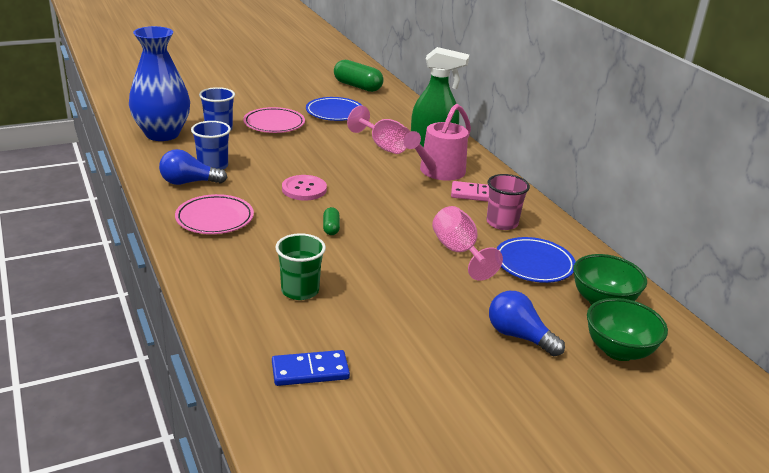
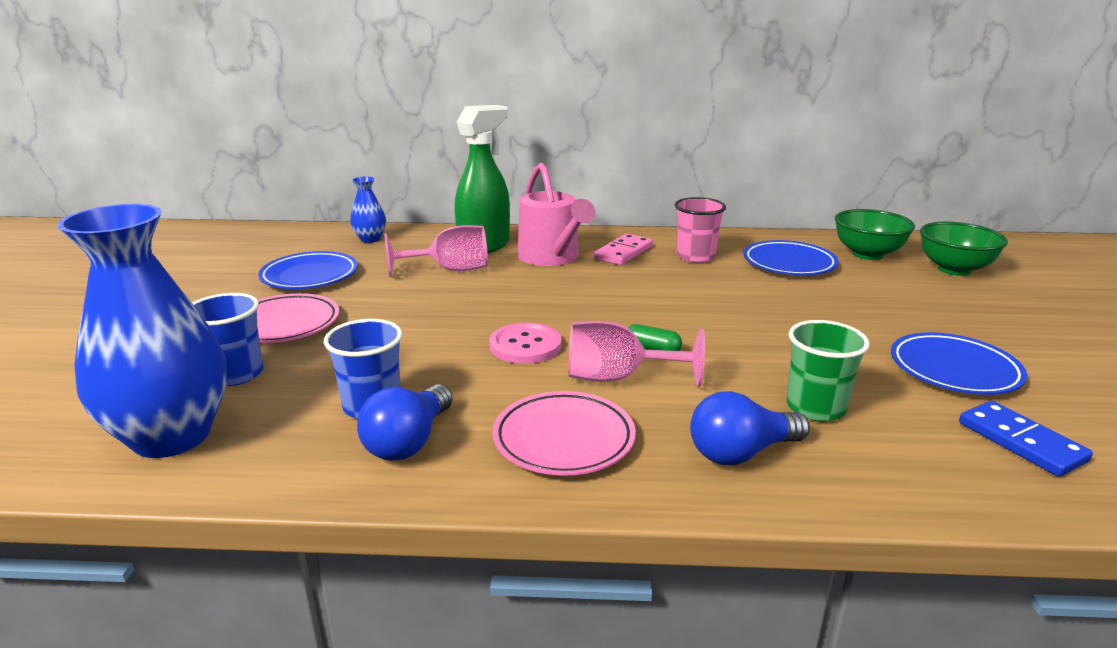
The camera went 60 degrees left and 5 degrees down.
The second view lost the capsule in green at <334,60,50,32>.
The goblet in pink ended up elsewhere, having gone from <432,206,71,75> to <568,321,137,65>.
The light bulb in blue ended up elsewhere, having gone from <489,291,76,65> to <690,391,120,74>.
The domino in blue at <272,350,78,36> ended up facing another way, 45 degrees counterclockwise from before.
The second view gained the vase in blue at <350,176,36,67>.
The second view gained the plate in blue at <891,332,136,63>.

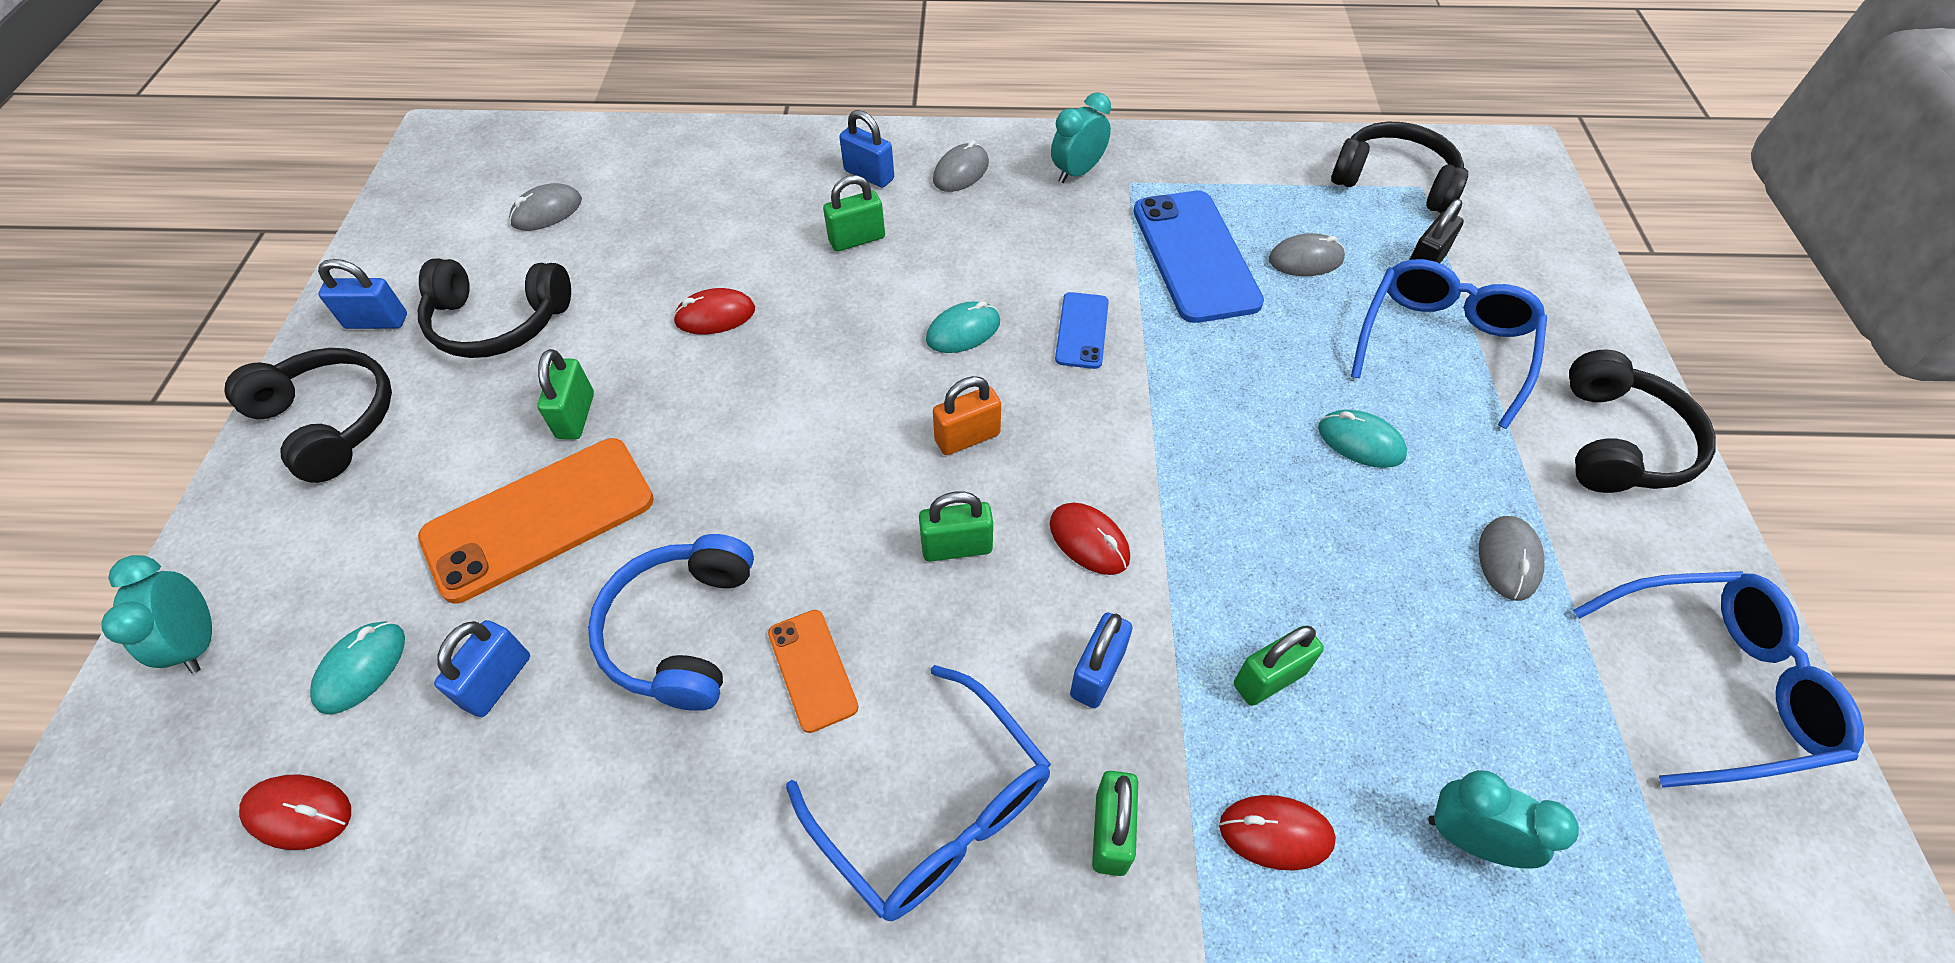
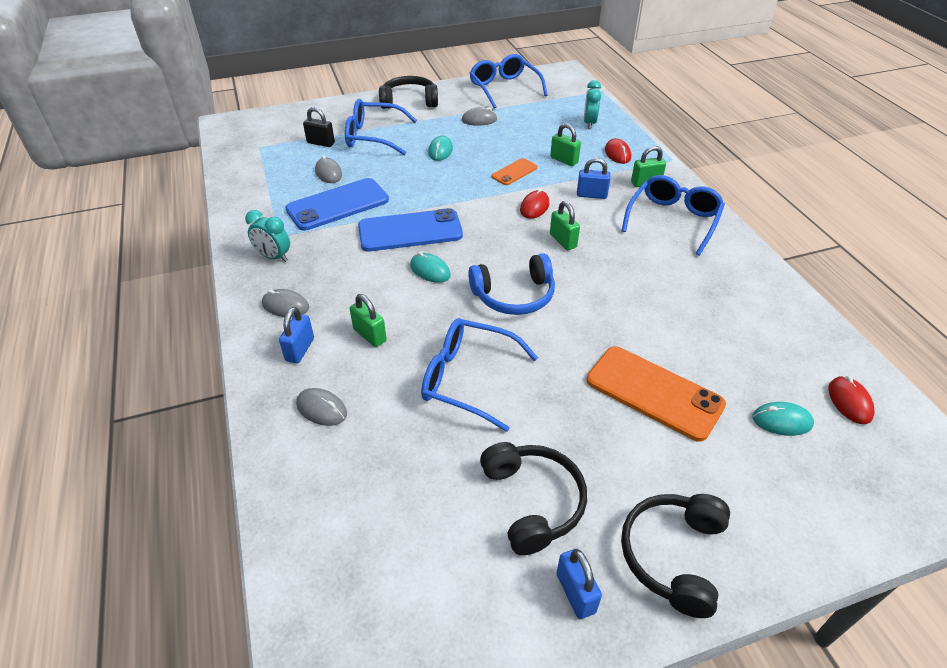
The camera went 110 degrees left and 10 degrees down.
The second view lost the headphones in black at <1331,122,137,91>.
The mouse in grey ended up elsewhere, having gone from <509,183,73,48> to <296,388,51,38>.
Where the mouse in red stood at <673,288,82,46>, the glasses in blue came to stand at <421,318,117,114>.
The size of the phone in blue at <1055,292,54,77> changed by a factor of 1.91.
The second view lost the padlock in green at <537,349,57,90>.
The second view lost the padlock in orange at <933,376,68,79>.
The headphones in blue ended up elsewhere, having gone from <588,534,166,177> to <468,253,87,62>.
The second view lost the clock in turquoise at <101,555,111,118>.
The phone in orange ended up elsewhere, having gone from <768,610,91,123> to <491,158,46,27>.
The second view lost the padlock in blue at <434,620,96,97>.

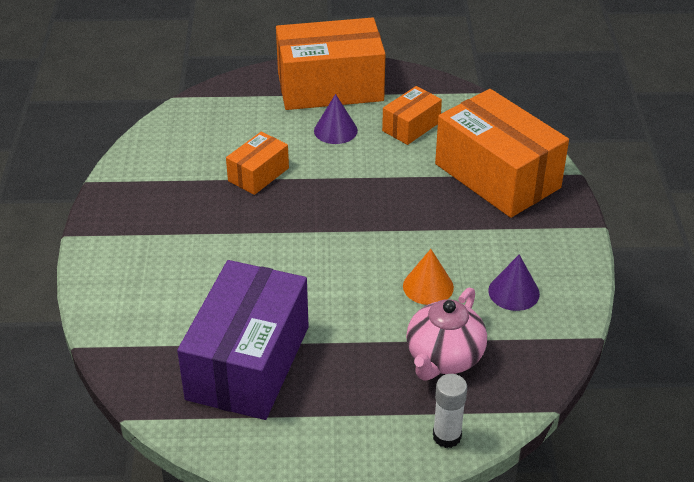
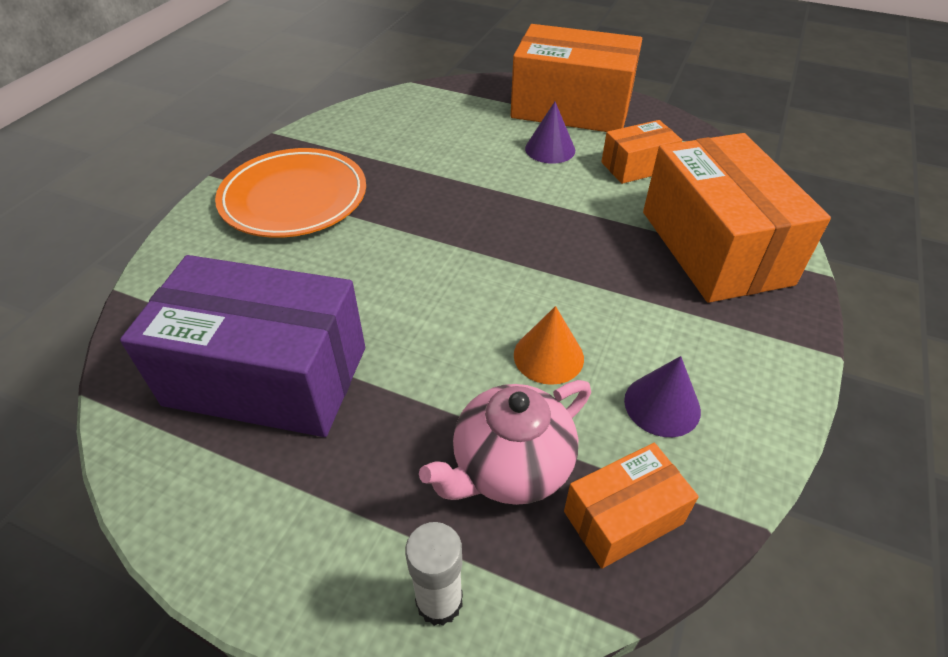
The camera went 25 degrees right and 5 degrees up.
The box in orange ended up elsewhere, having gone from <226,131,63,64> to <564,443,135,126>.
The box in purple at <177,260,132,160> ended up facing another way, 60 degrees clockwise from before.
The second view gained the plate in orange at <215,148,151,90>.

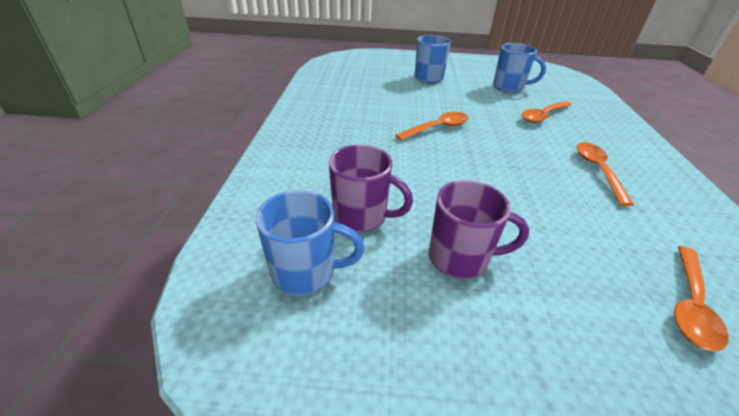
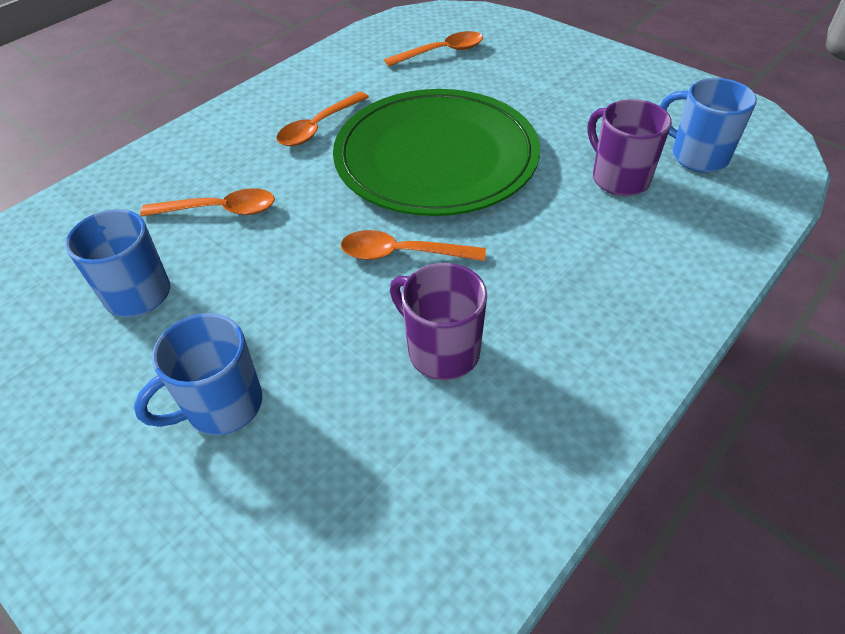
The camera went 140 degrees left and 10 degrees up.
The mug in purple ended up elsewhere, having gone from <429,180,100,99> to <390,263,97,117>.
The second view gained the plate in green at <333,89,207,127>.

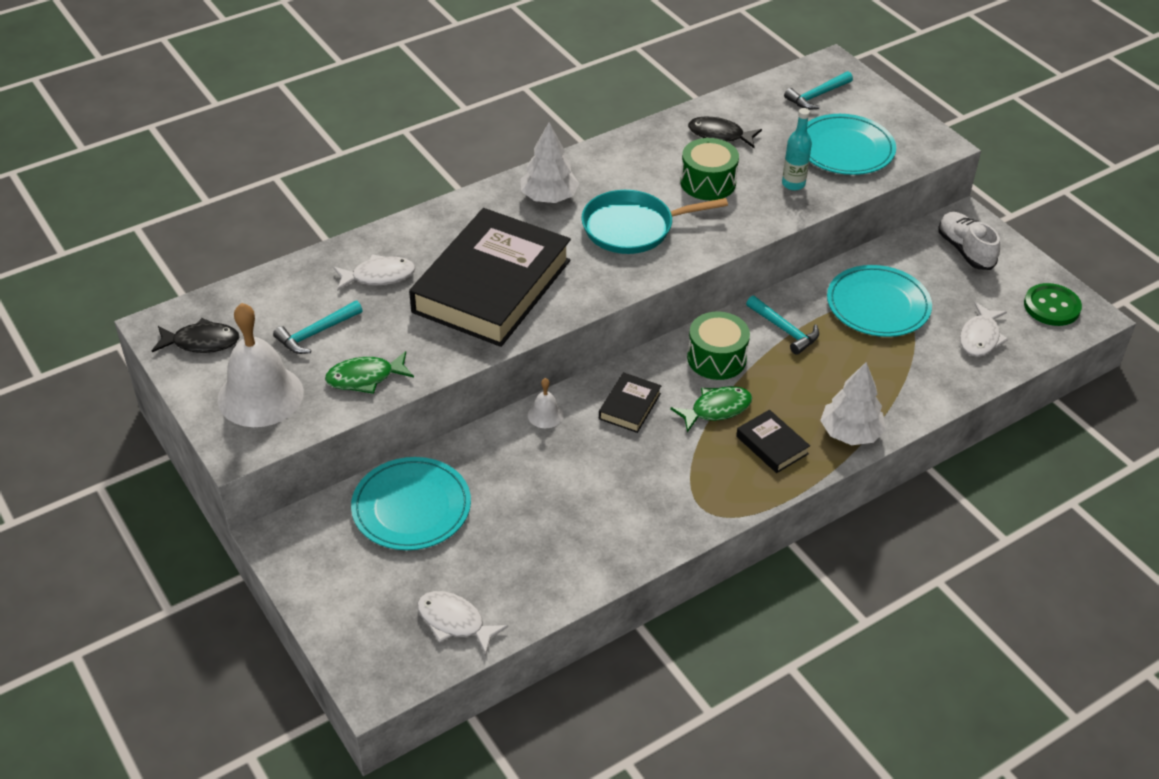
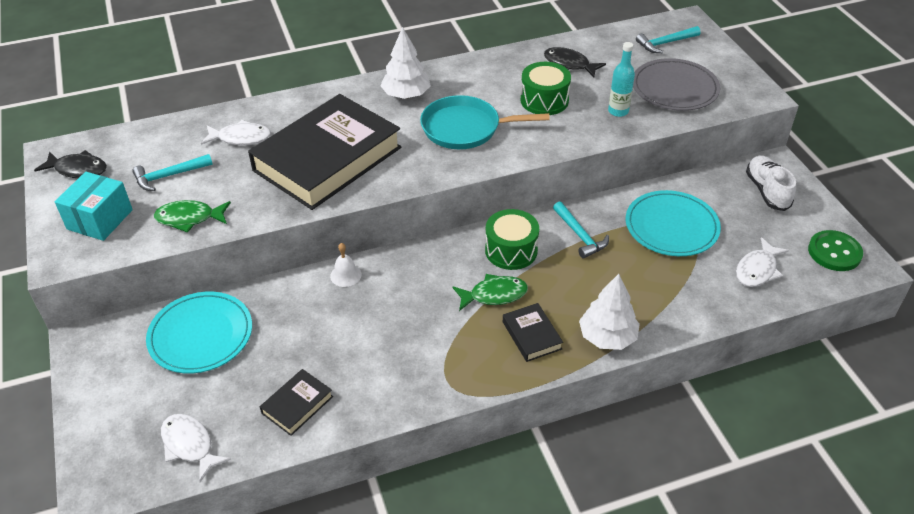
The camera went 15 degrees right and 0 degrees up.
What was the plate in turquoise at <807,114,89,61> turned into the plate in grey at <633,58,87,53>.
Where the bell in white stood at <218,303,86,124>, the box in turquoise came to stand at <55,172,78,69>.
The book in black ended up elsewhere, having gone from <599,372,63,61> to <260,369,73,67>.

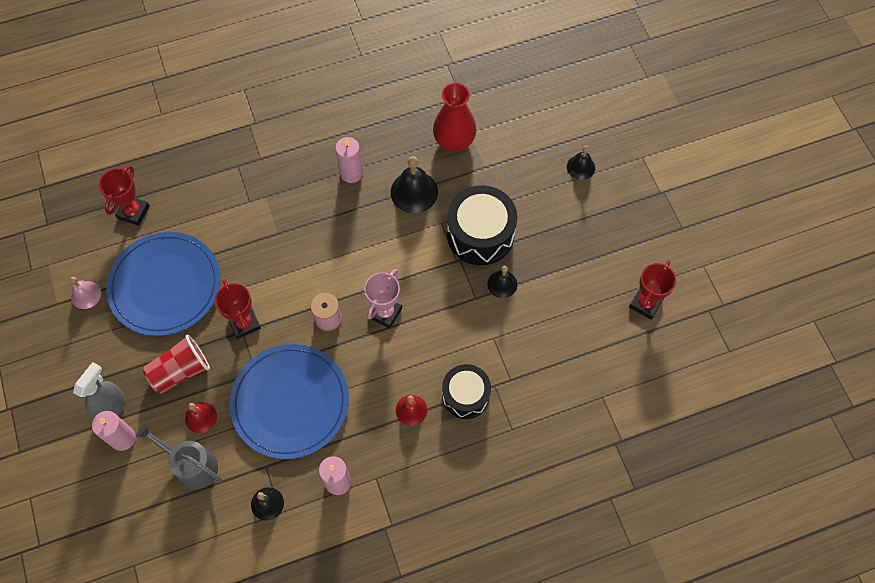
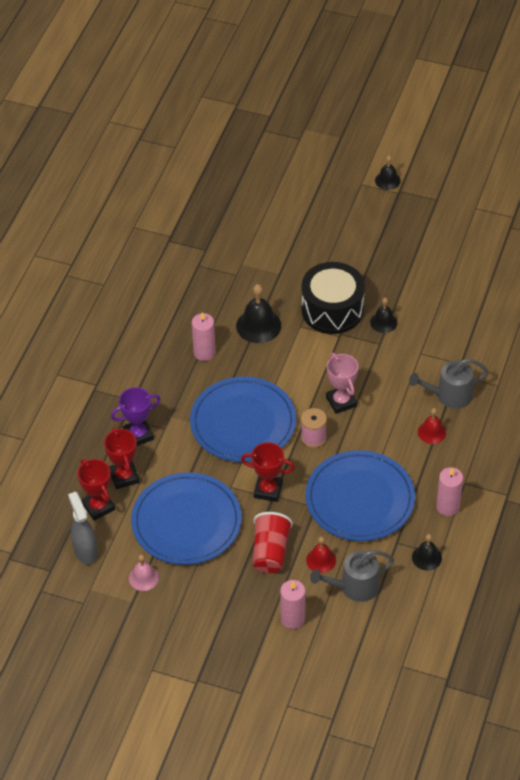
The camera went 50 degrees left and 15 degrees down.
The second view lost the vase in red at <433,83,44,68>.
The bell in black ended up elsewhere, having gone from <567,146,28,34> to <375,155,26,35>.
The trophy in red ended up elsewhere, having gone from <629,261,47,59> to <104,427,35,62>.
The spray bottle in grey ended up elsewhere, having gone from <73,362,52,57> to <68,492,30,73>.
Where the drum in black stood at <442,364,49,55>, the watering can in grey came to stand at <409,358,79,51>.
The second view gained the plate in blue at <190,377,106,85>.
The second view gained the trophy in purple at <111,387,50,59>.

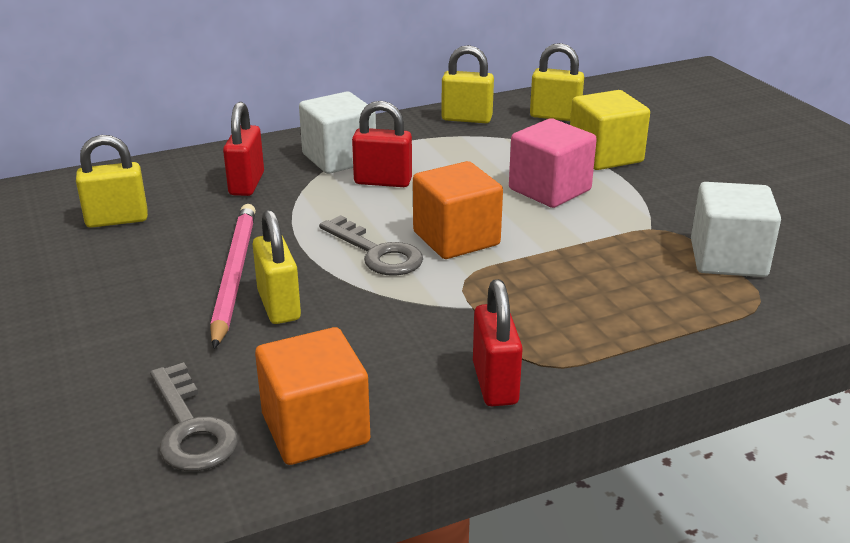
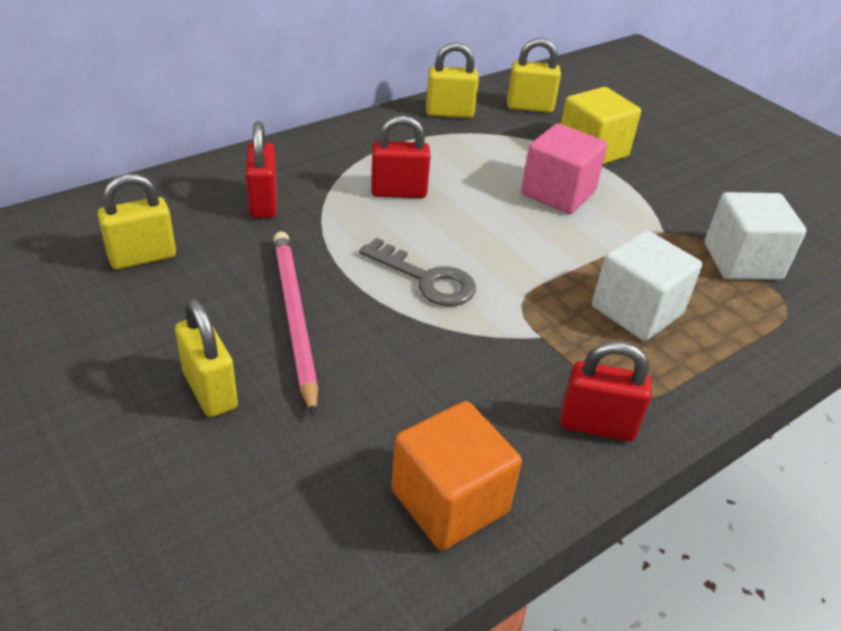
The camera went 15 degrees left and 10 degrees up.
The cube in white ended up elsewhere, having gone from <299,92,77,82> to <592,230,110,111>.
The second view lost the cube in orange at <413,161,90,98>.
The padlock in yellow ended up elsewhere, having gone from <253,210,48,114> to <175,298,63,119>.
The padlock in red at <473,279,50,127> ended up facing another way, 60 degrees counterclockwise from before.
The second view lost the key in grey at <150,362,88,109>.

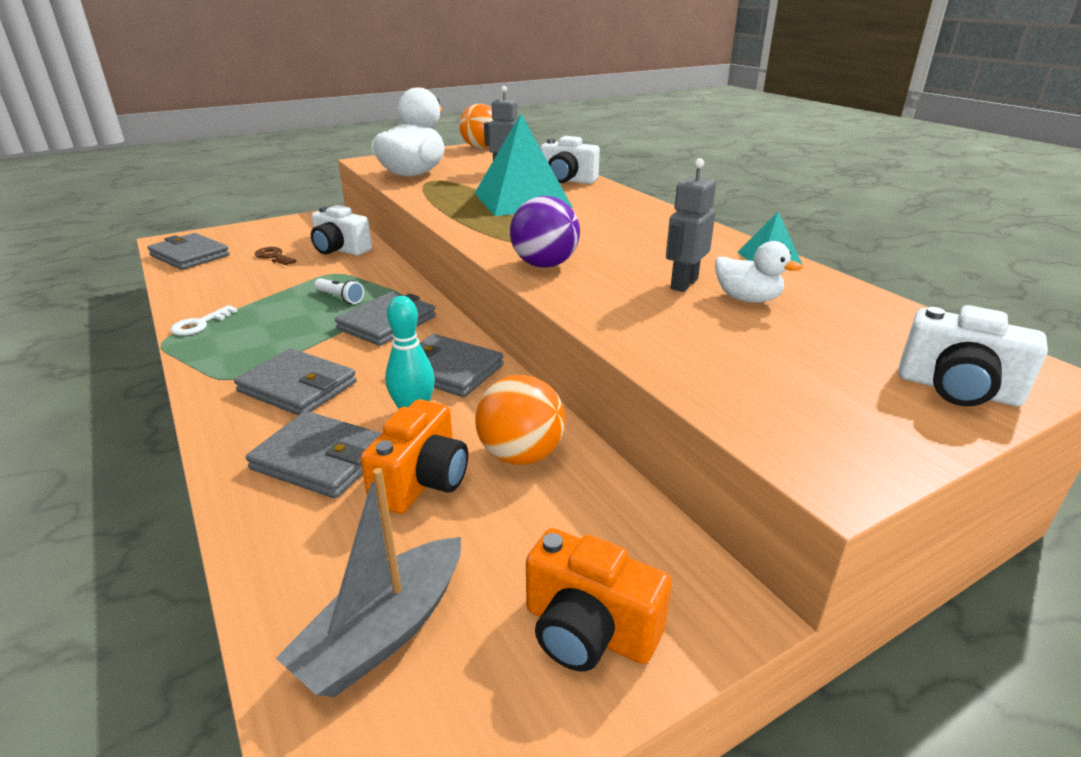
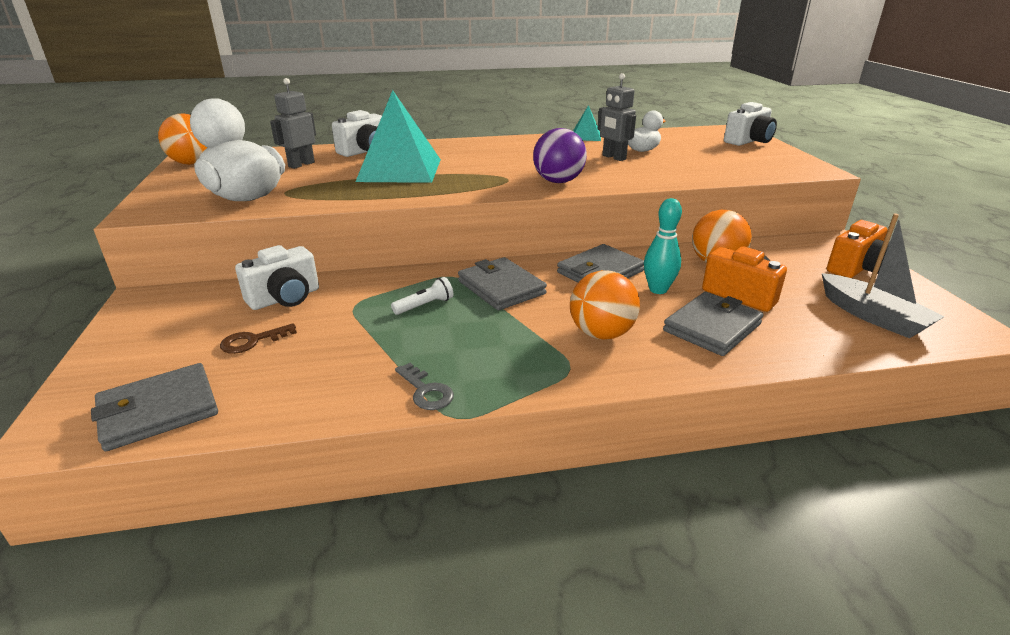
The camera went 70 degrees left and 0 degrees up.
What was the key in white at <170,305,67,31> turned into the key in grey at <395,363,59,47>.
Where the wallet in grey stood at <234,348,123,67>, the ball in orange came to stand at <570,270,70,70>.

